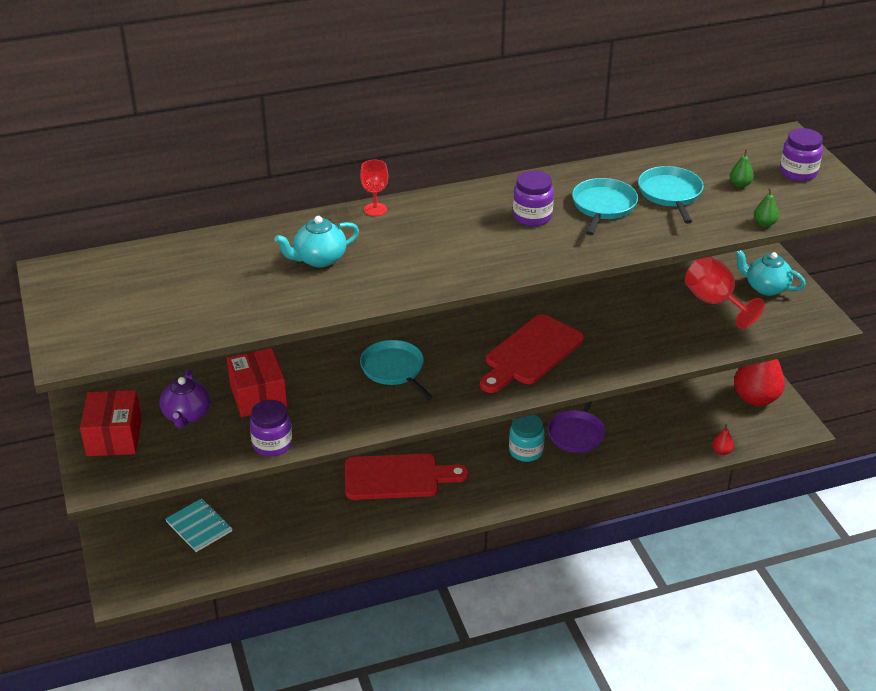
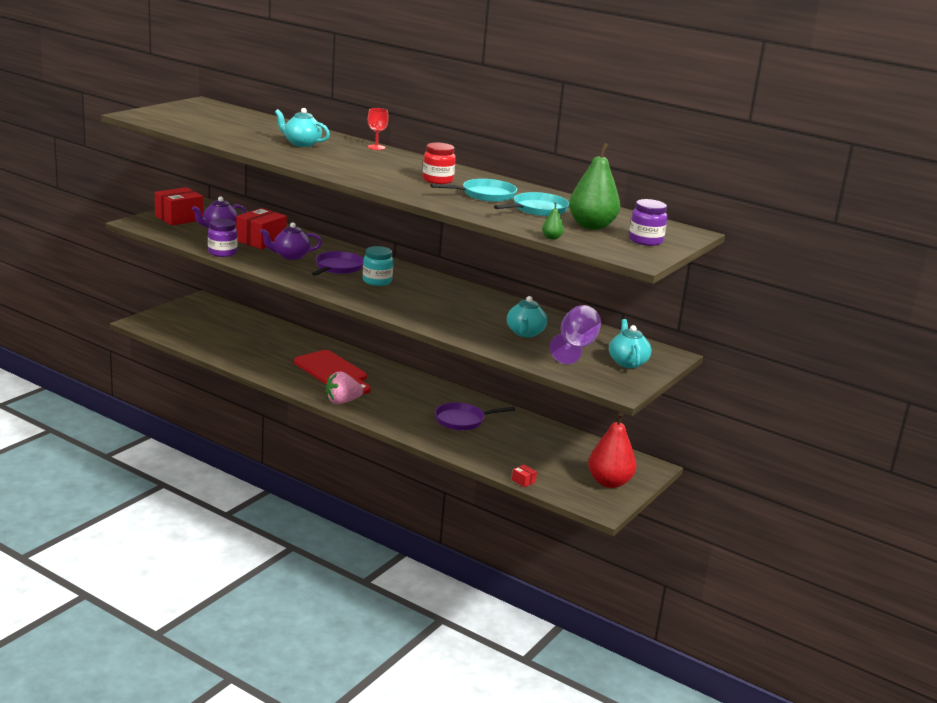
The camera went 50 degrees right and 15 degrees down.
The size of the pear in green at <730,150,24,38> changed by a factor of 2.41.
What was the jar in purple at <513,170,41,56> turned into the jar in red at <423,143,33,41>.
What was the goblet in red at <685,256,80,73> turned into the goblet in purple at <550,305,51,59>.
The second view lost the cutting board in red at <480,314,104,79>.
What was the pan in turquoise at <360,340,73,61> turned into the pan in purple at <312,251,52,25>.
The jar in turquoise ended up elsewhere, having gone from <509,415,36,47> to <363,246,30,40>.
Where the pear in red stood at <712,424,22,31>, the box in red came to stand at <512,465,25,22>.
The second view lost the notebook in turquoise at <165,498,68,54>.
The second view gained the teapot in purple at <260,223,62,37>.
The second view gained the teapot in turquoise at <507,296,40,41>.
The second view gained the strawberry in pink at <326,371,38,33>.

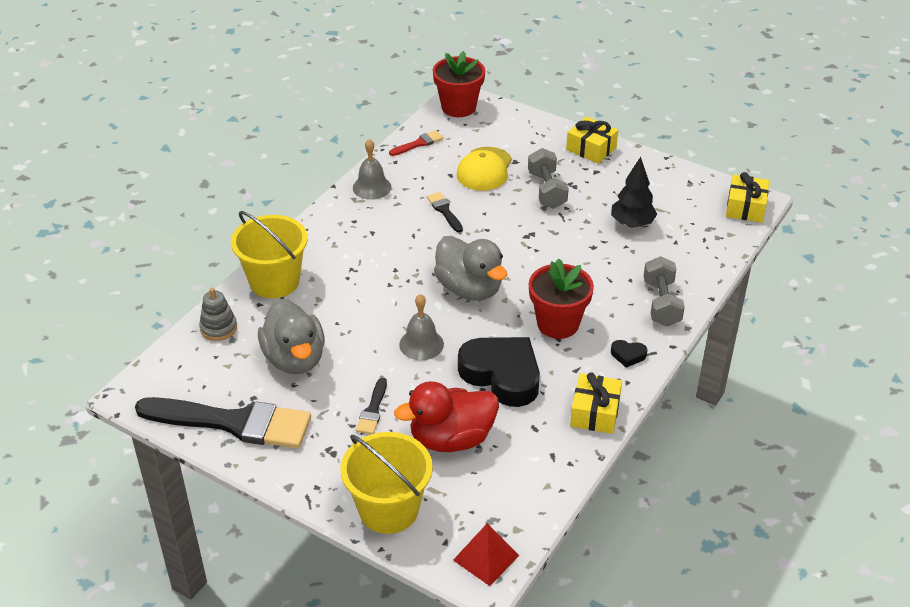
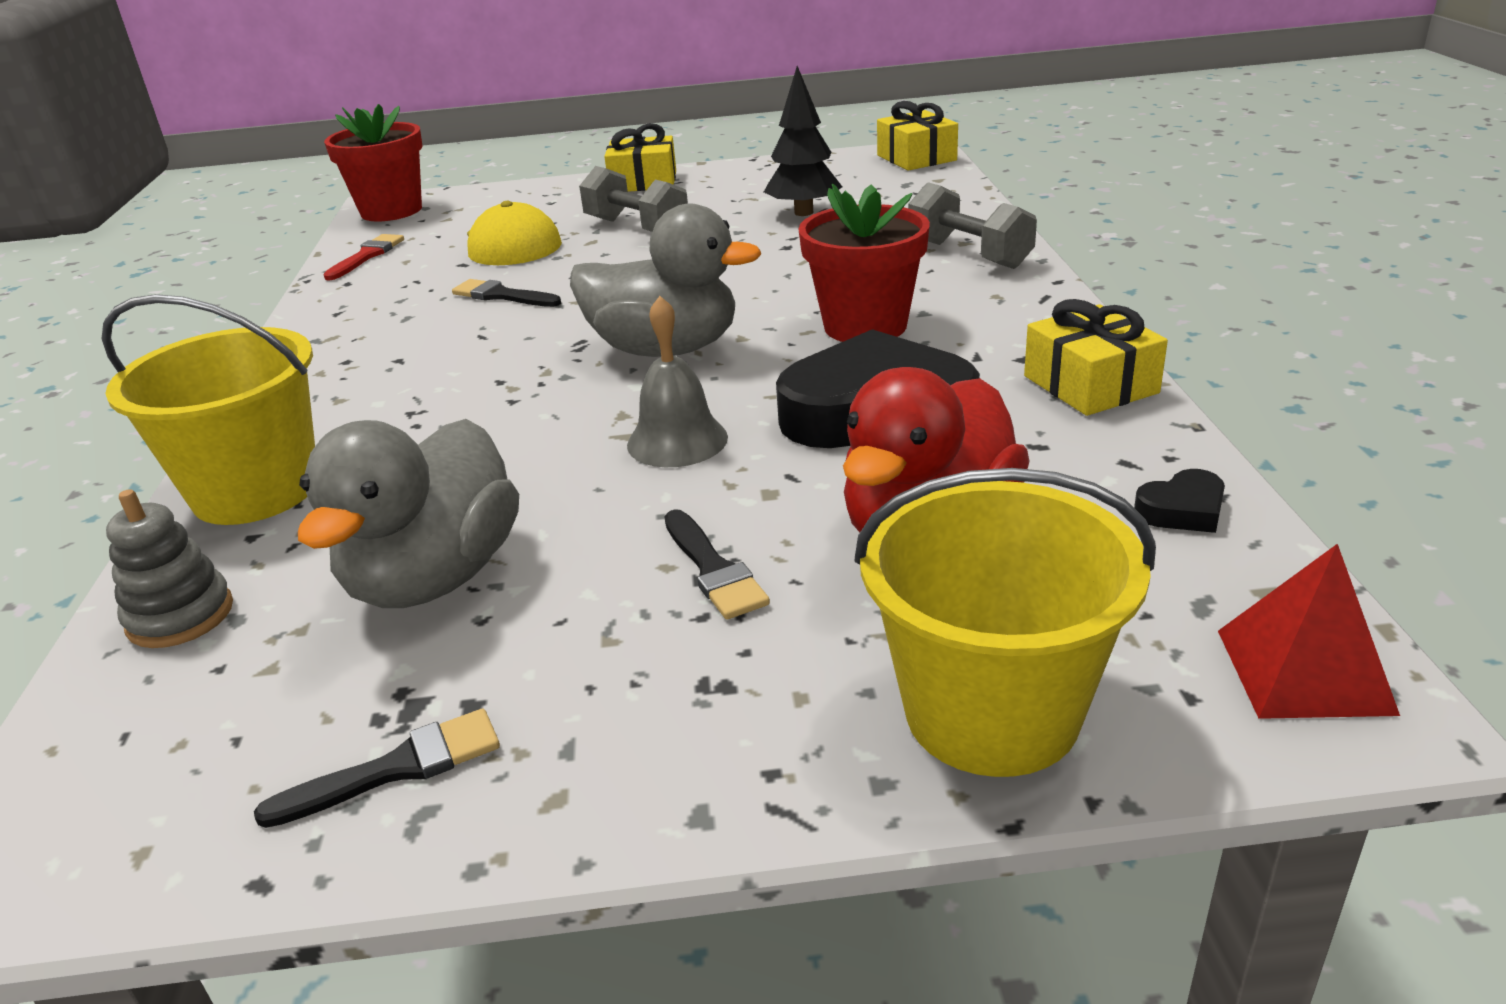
The camera went 35 degrees left and 10 degrees down.
The second view lost the bell in grey at <353,139,38,61>.
The duck in grey at <258,299,67,75> ended up facing another way, 75 degrees clockwise from before.
The heart in black ended up elsewhere, having gone from <611,340,36,28> to <1134,469,91,64>.
The size of the brush in black at <135,397,176,51> changed by a factor of 0.43.

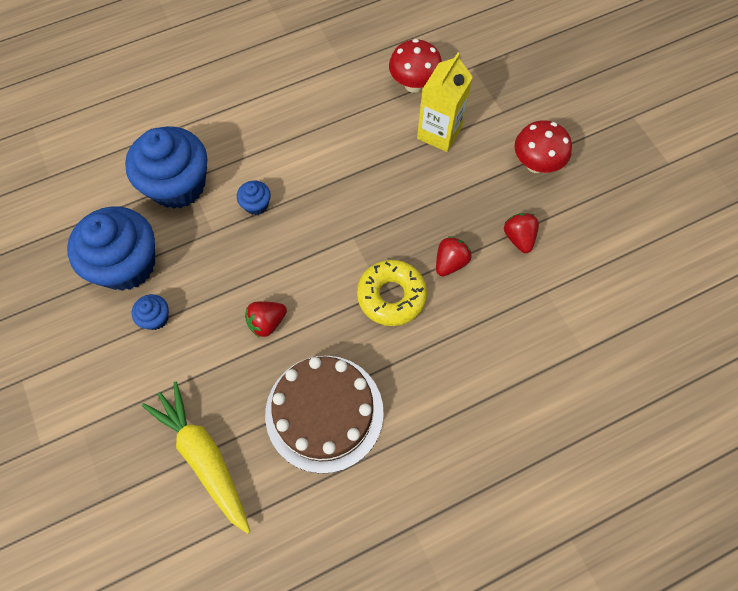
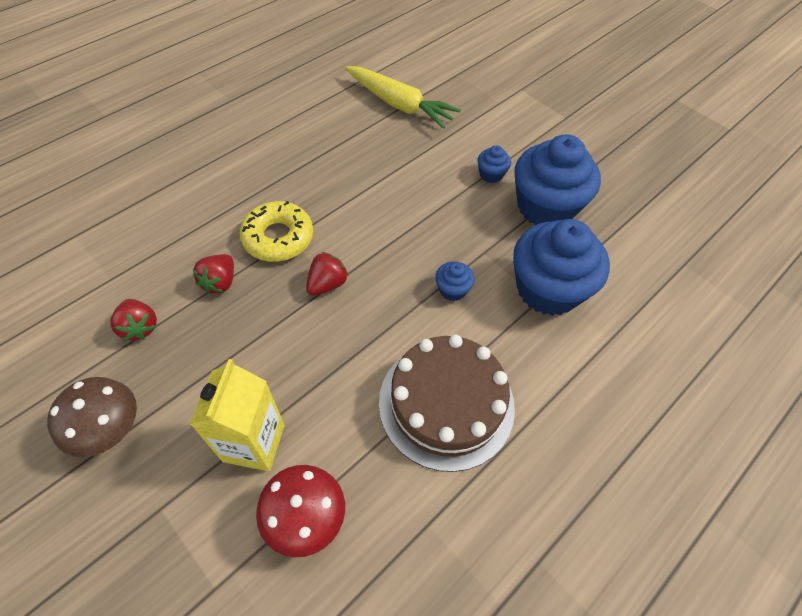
The camera went 160 degrees right and 10 degrees down.
What was the mushroom in red at <514,120,58,53> turned into the mushroom in brown at <47,377,90,80>.
The strawberry in red ended up elsewhere, having gone from <245,301,42,37> to <306,252,42,44>.
The cake in brown ended up elsewhere, having gone from <265,356,119,118> to <379,335,136,137>.

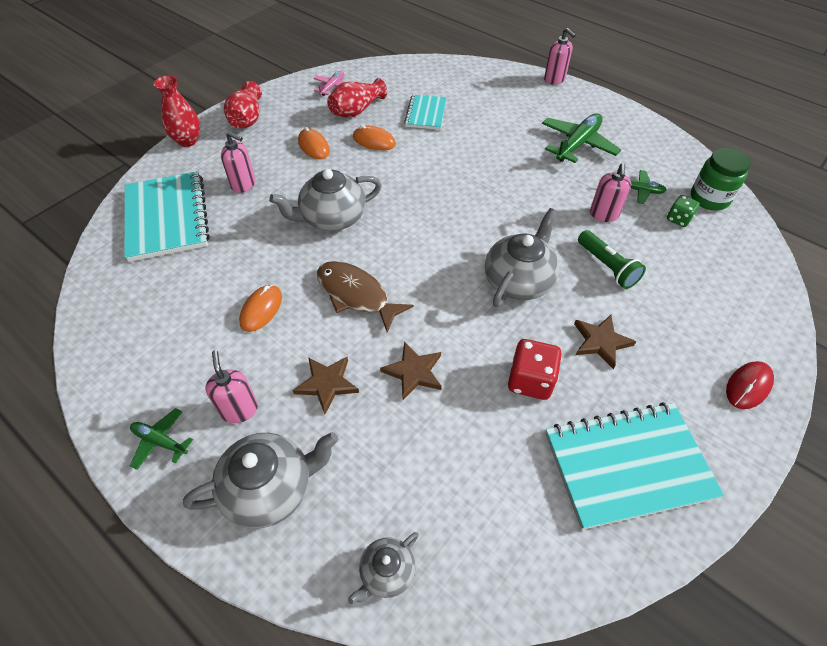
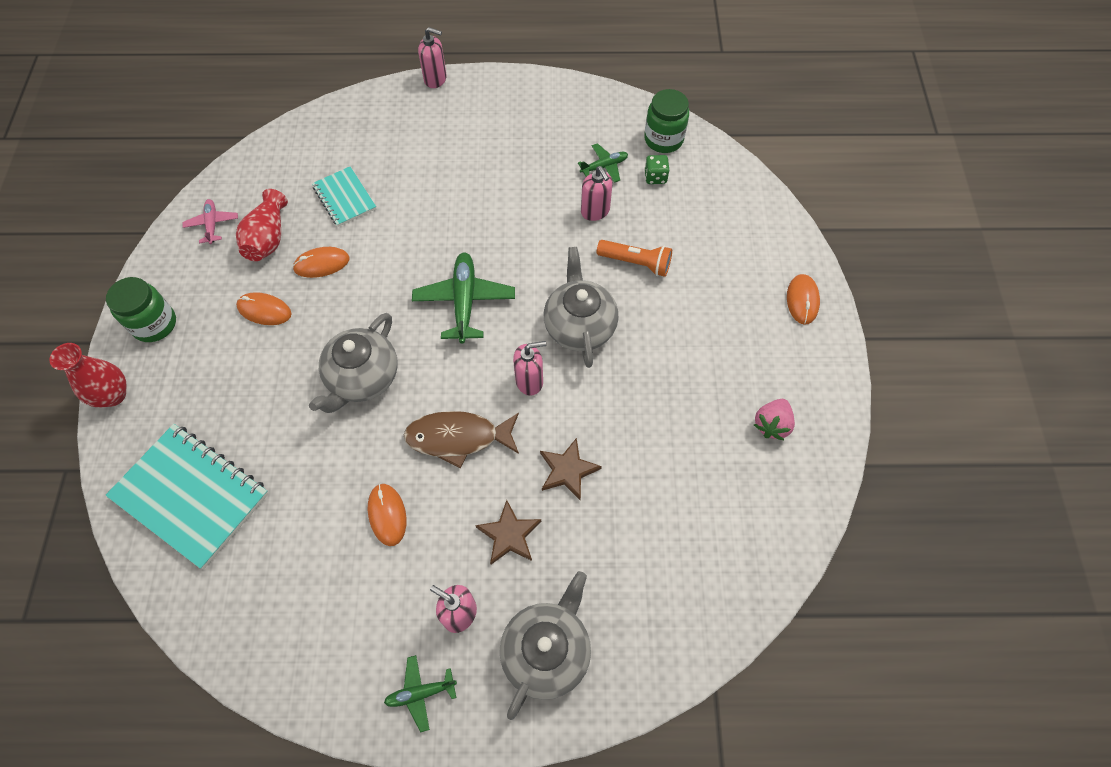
The camera went 40 degrees left and 10 degrees up.
Where the vase in red stood at <224,81,38,47>, the jar in green came to stand at <106,277,70,65>.
The plane in green ended up elsewhere, having gone from <542,113,79,50> to <412,252,103,92>.
The soap dispenser in pink ended up elsewhere, having gone from <221,132,34,61> to <513,341,33,55>.
What was the flashlight in green at <578,230,68,59> turned into the flashlight in orange at <597,240,75,37>.
The second view lost the star in brown at <574,315,62,54>.
The second view lost the dice in red at <508,339,54,61>.
What was the mouse in red at <726,361,48,48> turned into the mouse in orange at <787,274,33,51>.
Where the notebook in turquoise stood at <545,402,179,128>, the strawberry in pink came to stand at <754,399,41,41>.
The second view lost the teapot in grey at <348,532,71,72>.

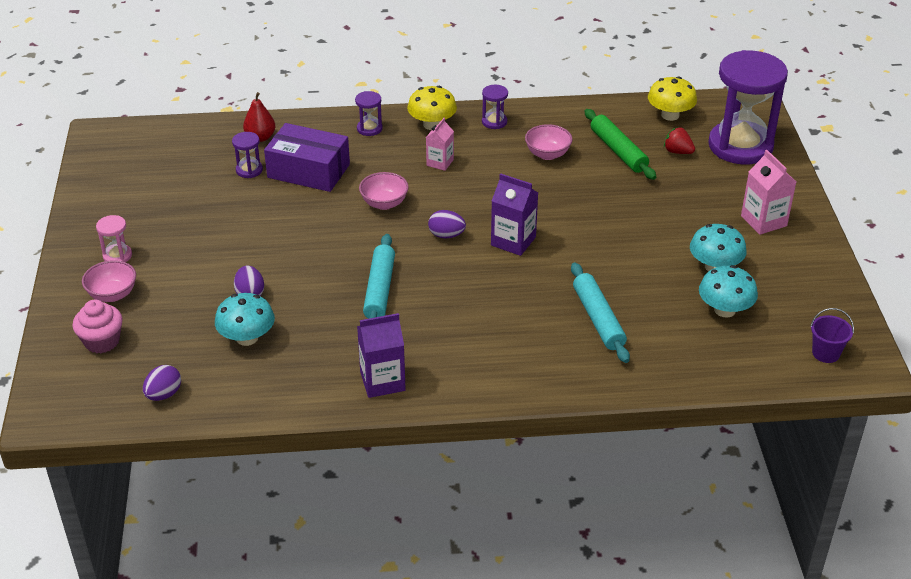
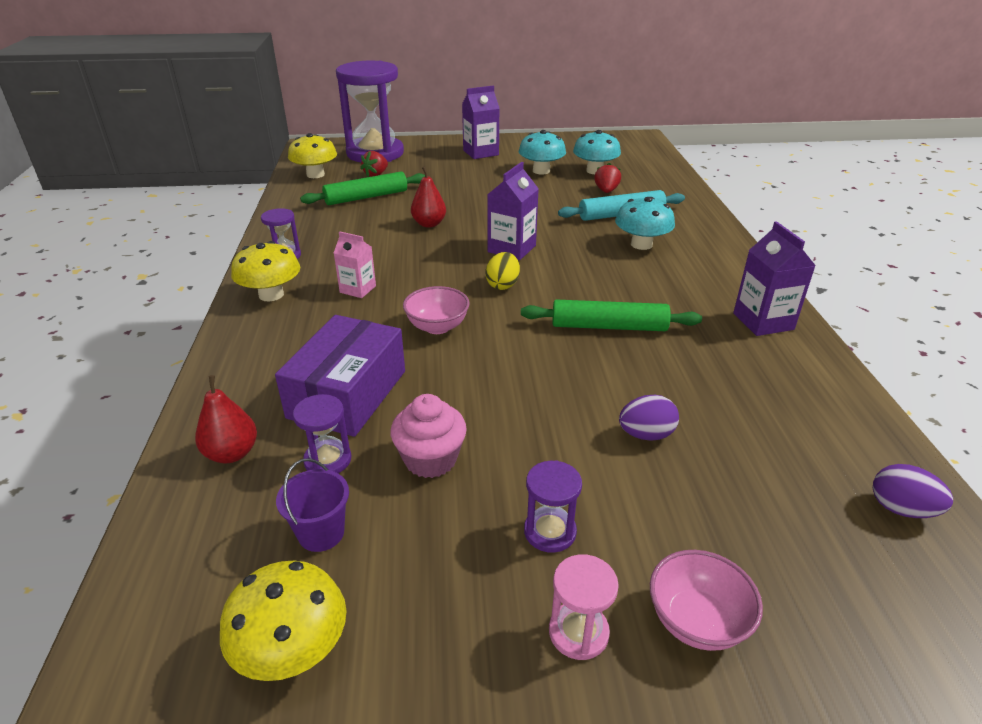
The camera went 90 degrees left and 5 degrees down.
The hourglass in purple ended up elsewhere, having gone from <355,91,28,45> to <524,460,58,93>.
The second view lost the bowl in pink at <525,124,47,36>.
What was the carton in pink at <741,150,55,85> turned into the carton in purple at <462,86,37,73>.
What was the egg in purple at <428,210,38,29> turned into the egg in yellow at <485,252,35,38>.
What was the rolling pin in turquoise at <363,234,32,85> turned into the rolling pin in green at <521,300,181,31>.
The mushroom in turquoise ended up elsewhere, having gone from <215,293,60,53> to <615,197,60,53>.
The cupcake in pink ended up elsewhere, having gone from <73,300,50,53> to <391,394,76,84>.
The bucket in purple ended up elsewhere, having gone from <810,308,44,55> to <276,458,73,94>.
The second view gained the strawberry in red at <594,163,27,30>.
The second view gained the pear in red at <411,166,35,62>.
The second view gained the mushroom in yellow at <220,560,126,121>.

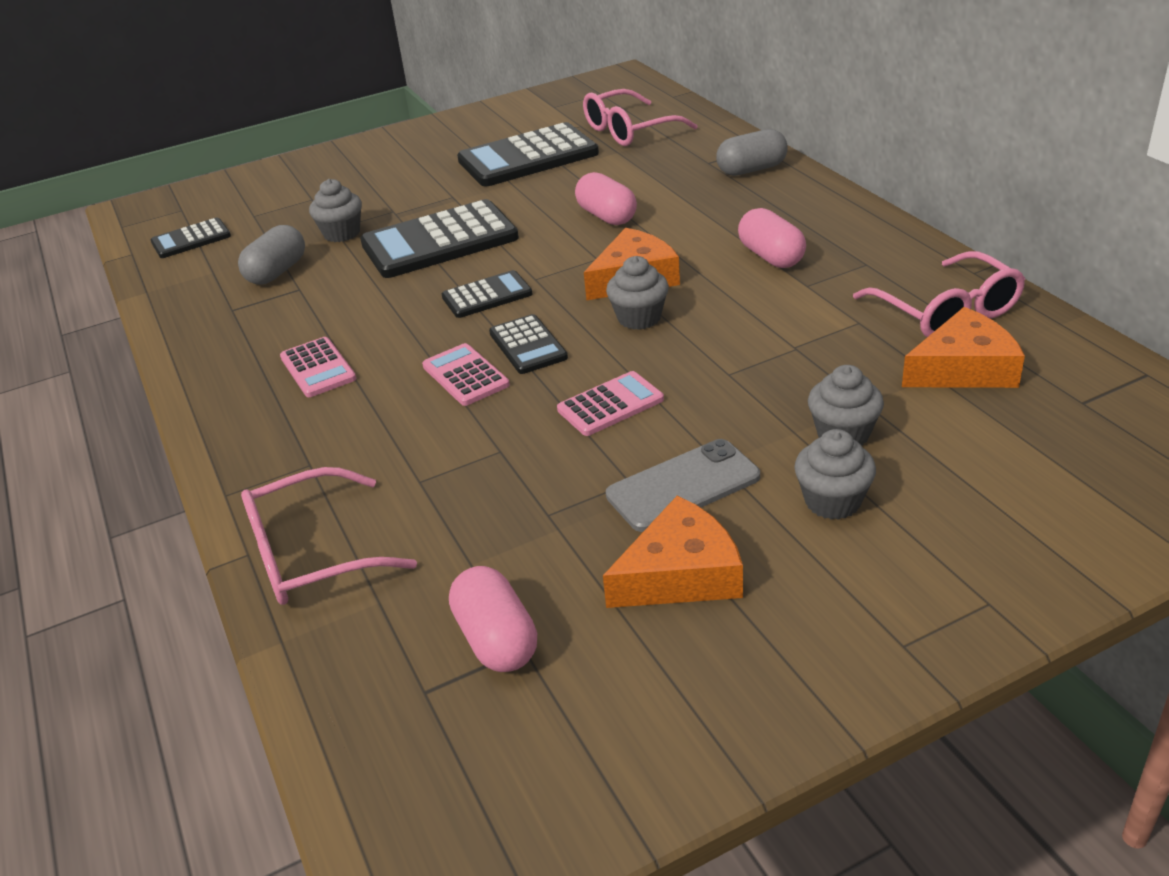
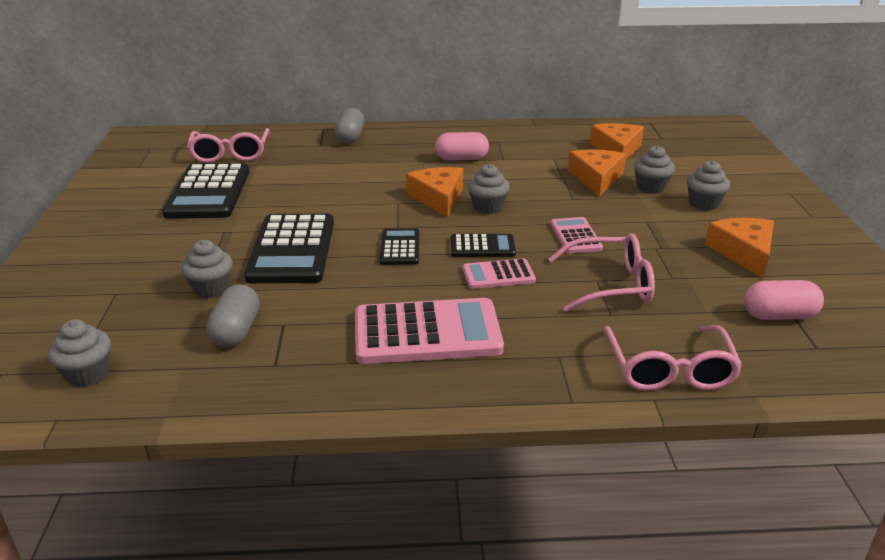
The camera went 70 degrees left and 5 degrees down.
The second view lost the capsule in pink at <575,172,62,53>.
Where the calculator in black stood at <151,218,80,40>, the cupcake in grey came to stand at <48,320,63,67>.
The capsule in grey at <238,225,67,60> ended up facing another way, 45 degrees clockwise from before.
The glasses in pink ended up elsewhere, having gone from <853,251,172,86> to <548,233,107,79>.
The size of the calculator in pink at <280,337,76,60> changed by a factor of 1.90.
The second view lost the phone in grey at <606,439,154,93>.
The second view gained the cheese in orange at <568,149,58,48>.

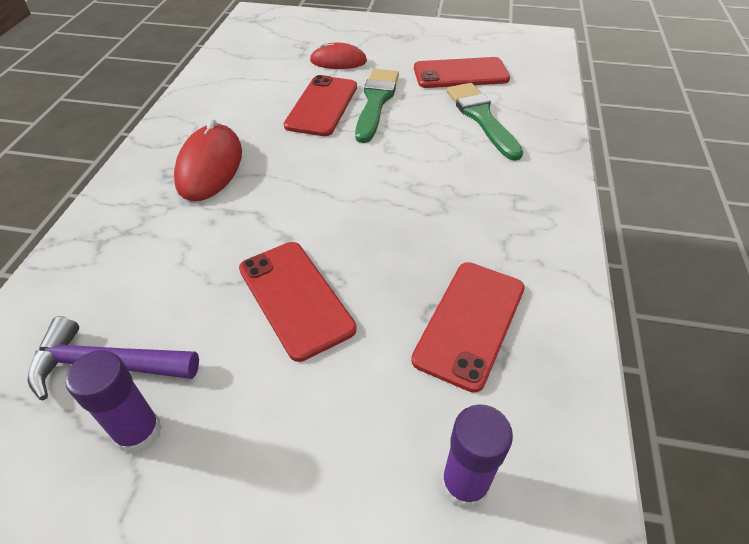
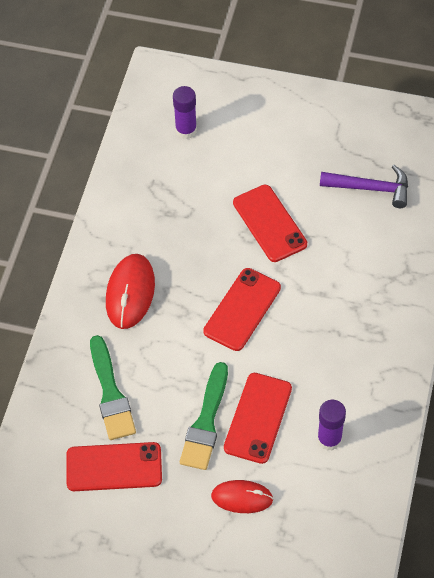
The camera went 175 degrees left and 10 degrees up.
The mouse in red ended up elsewhere, having gone from <174,119,68,82> to <106,254,49,75>.
The phone in red ended up elsewhere, having gone from <411,262,114,131> to <203,268,78,83>.
The glue stick in purple ended up elsewhere, having gone from <65,350,97,104> to <317,400,29,51>.

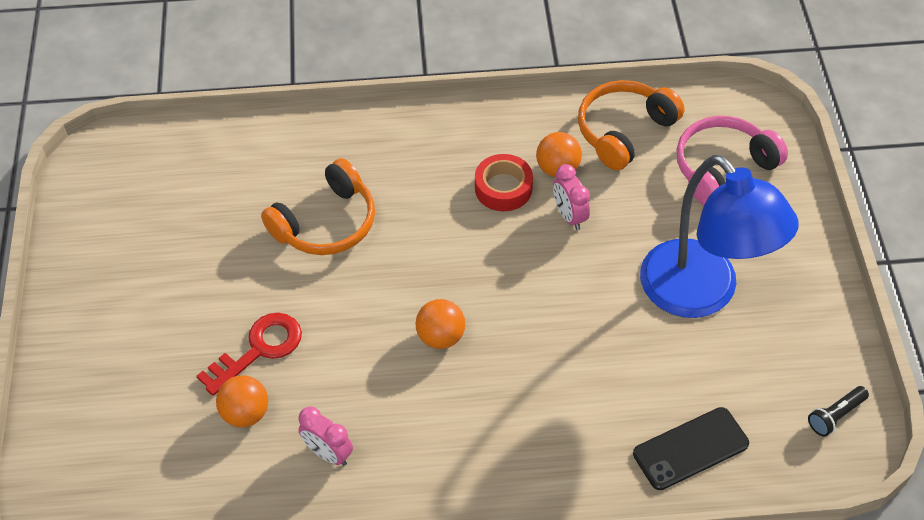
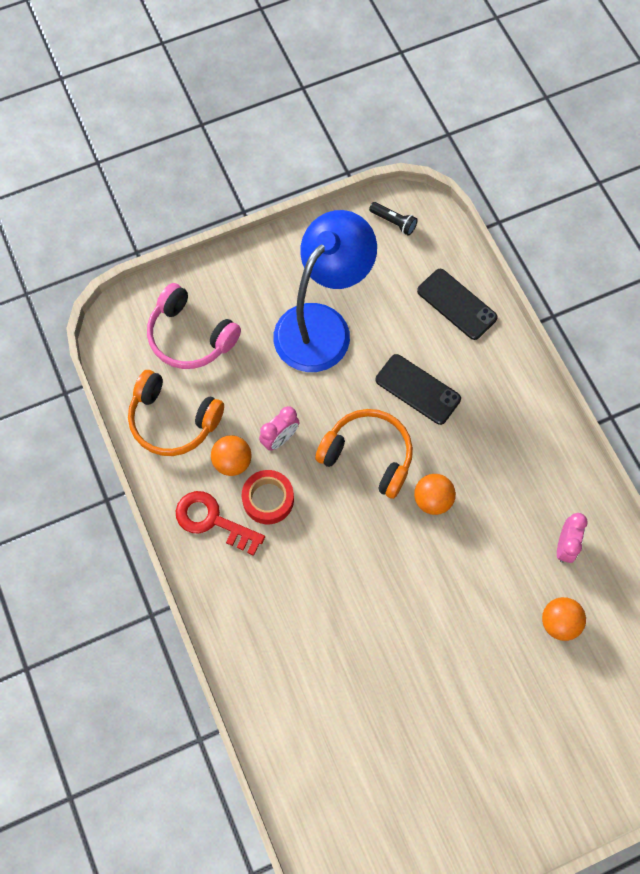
The camera went 110 degrees left and 15 degrees up.
The headphones in orange ended up elsewhere, having gone from <261,158,114,97> to <315,409,98,90>.
The key in red ended up elsewhere, having gone from <197,313,105,83> to <176,491,89,65>.
The second view gained the phone in black at <376,354,85,71>.

